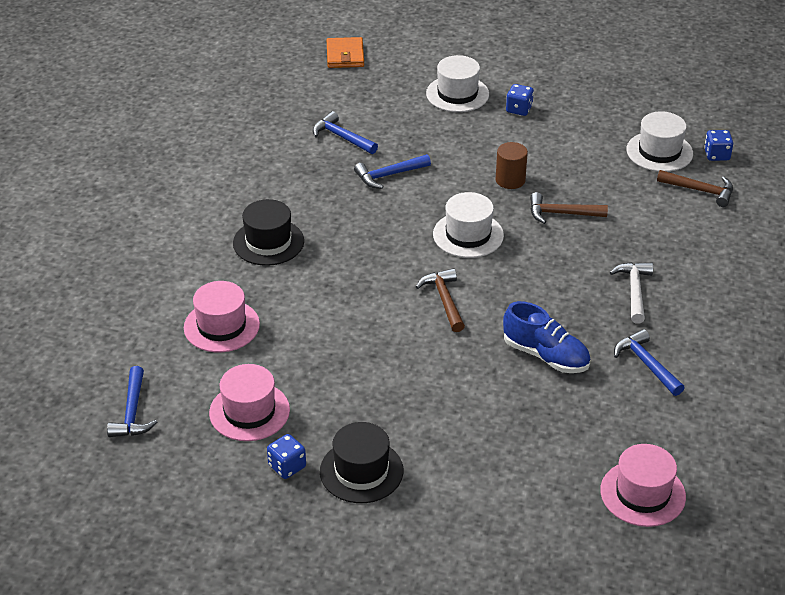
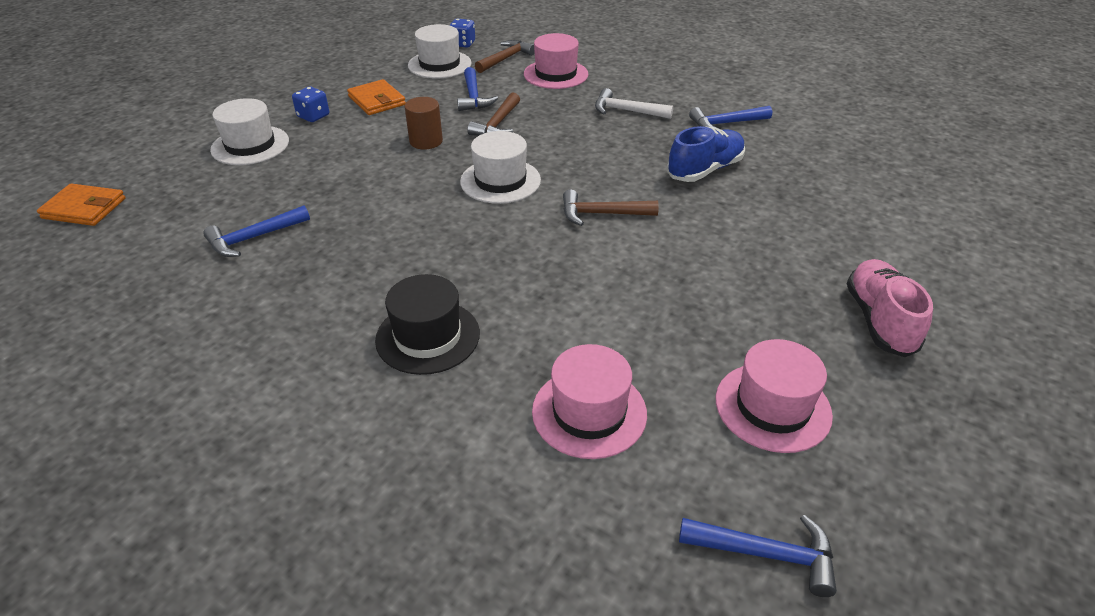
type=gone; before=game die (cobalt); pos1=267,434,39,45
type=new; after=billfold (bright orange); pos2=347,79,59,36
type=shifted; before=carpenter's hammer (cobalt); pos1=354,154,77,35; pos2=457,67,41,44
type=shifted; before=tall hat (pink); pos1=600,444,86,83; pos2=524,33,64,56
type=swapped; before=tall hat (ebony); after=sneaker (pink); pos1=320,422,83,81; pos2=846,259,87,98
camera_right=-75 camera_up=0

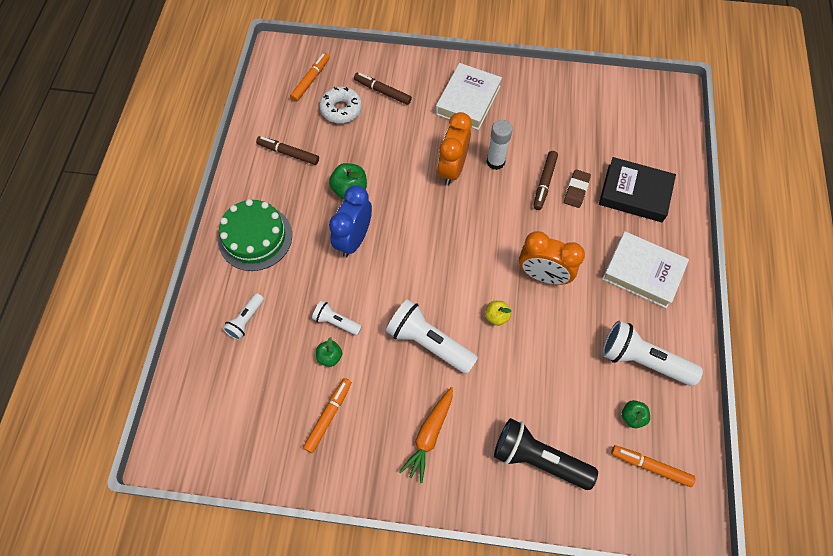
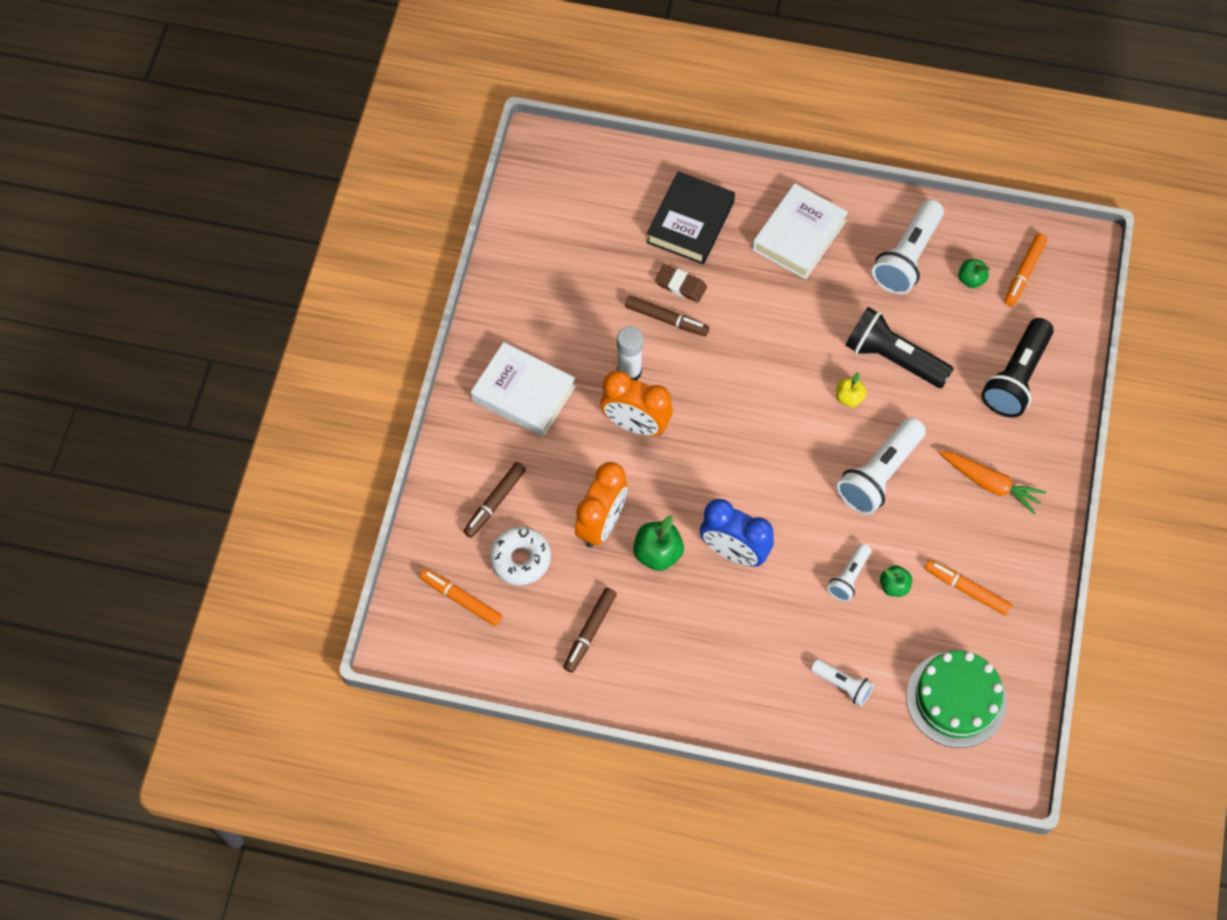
type=new; after=flashlight (ebony); pos2=845,307,109,81
type=shifted; before=cake (leaf-green); pos1=218,199,74,72; pos2=906,651,101,97
type=shifted; before=alarm clock (bright orange); pos1=519,231,66,54; pos2=575,462,52,86
camera_right=-85 camera_up=0

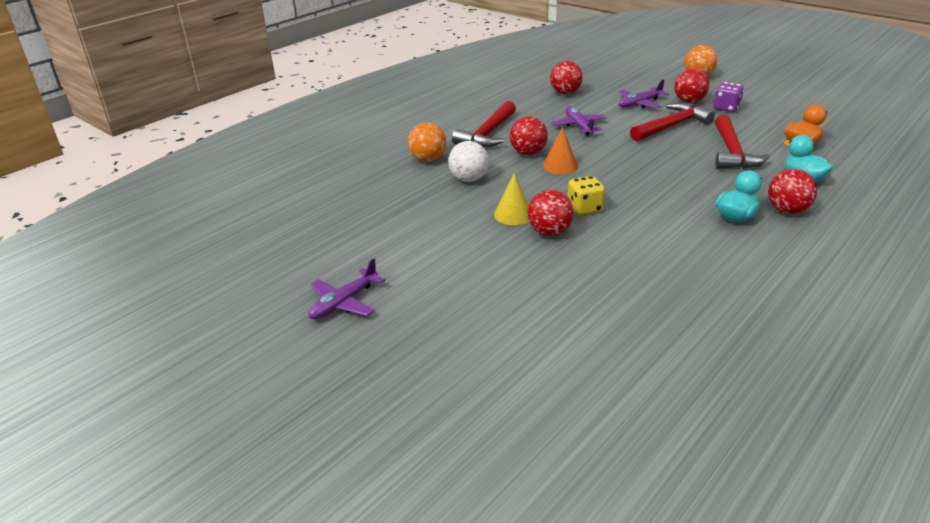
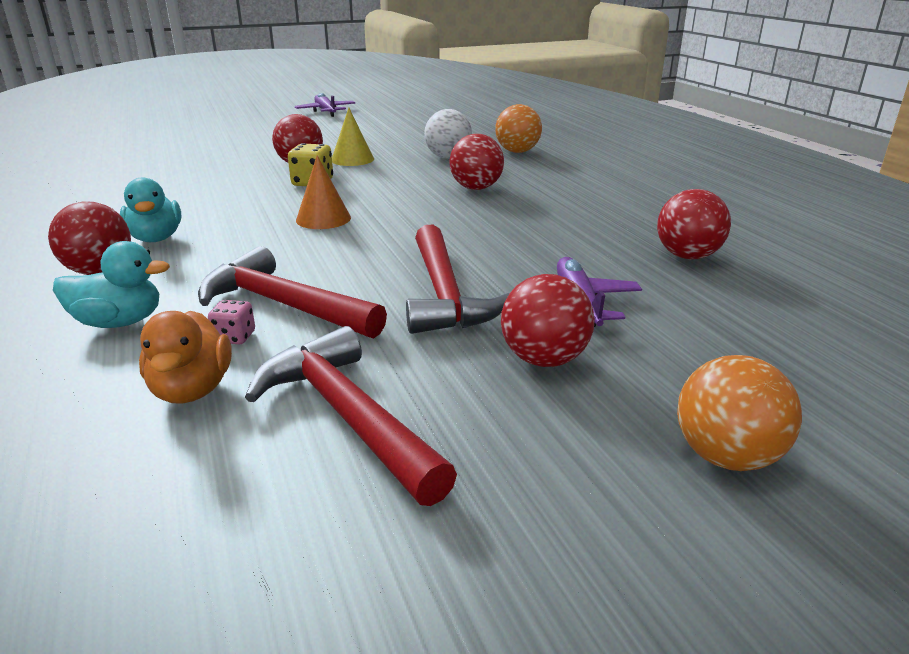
type=gone; before=plane (royal purple); pos1=551,106,55,30
type=gone; before=game die (royal purple); pos1=713,82,31,30
type=new; after=game die (pink); pos2=208,300,47,44
type=shifted; before=carpenter's hammer (red); pos1=452,101,64,46; pos2=245,326,212,180
type=shifted; before=cone (bright orange); pos1=543,127,35,47; pos2=296,155,55,74
camera_right=115 camera_up=-5

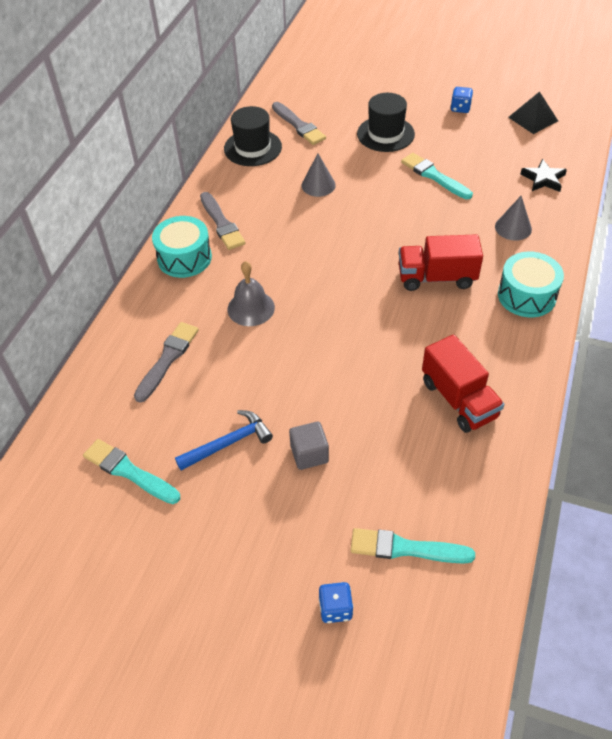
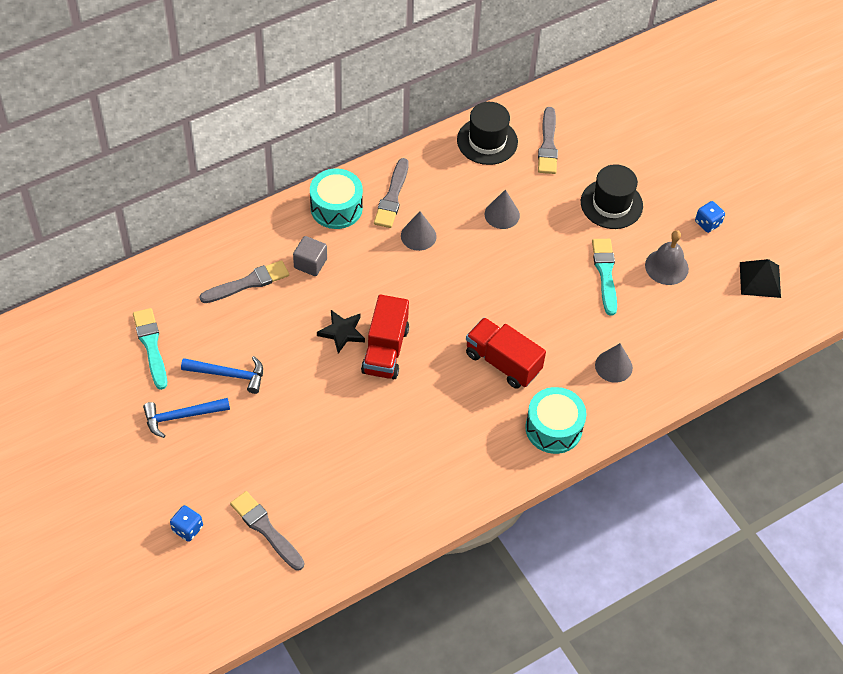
type=new; after=carpenter's hammer (cobalt); pos2=143,398,87,40
type=new; after=cone (grey); pos2=401,211,36,40
type=shifted; before=school bell (grey); pos1=228,261,47,65; pos2=645,230,44,55
type=shifted; before=cube (grey); pos1=289,422,40,48; pos2=293,236,34,40
type=shifted; before=truck (red); pos1=422,334,82,99; pos2=361,294,48,85
type=shifted; before=five-pointed star (ebony); pos1=520,159,47,33; pos2=317,310,48,44
type=repainted; before=paint brush (teal); after=paint brush (grey); pos1=351,528,124,36; pos2=230,491,74,79
camera_right=35 camera_up=5

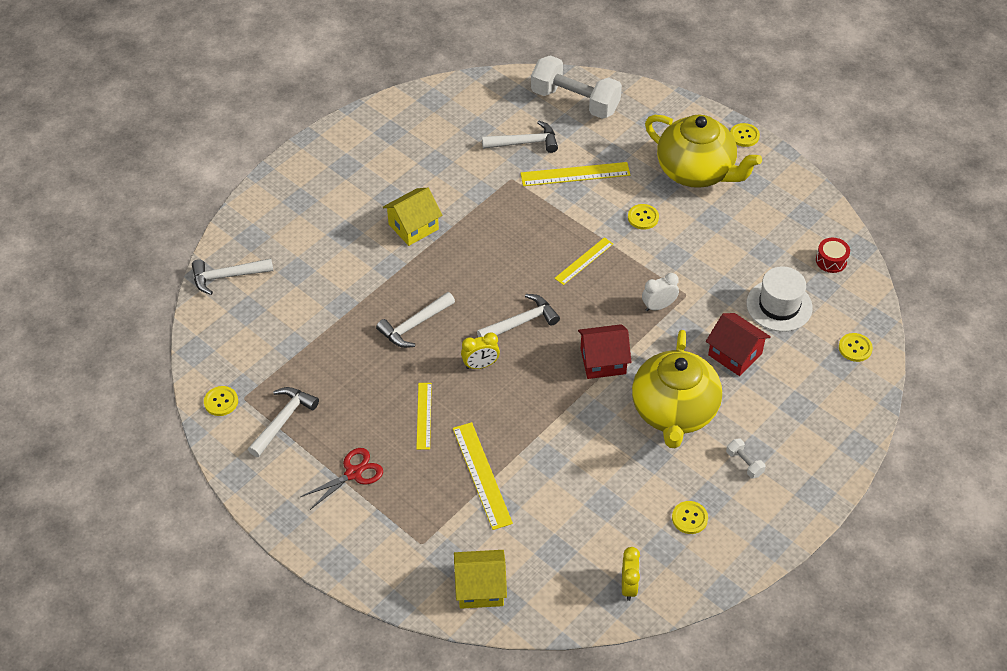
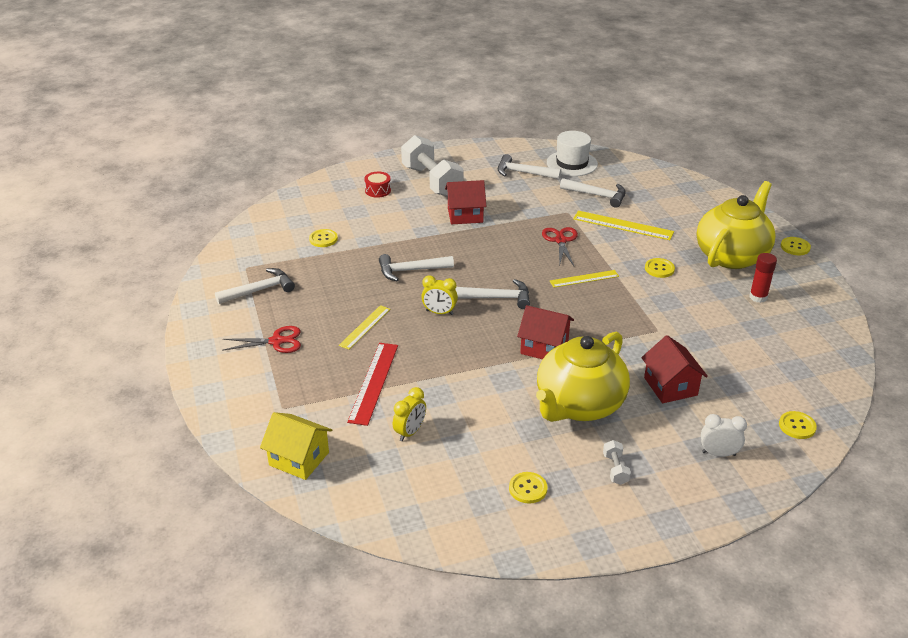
type=new; after=pair of scissors (red); pos2=542,227,36,39
type=new; after=glue stick (red); pos2=749,253,28,50
type=shifted; before=carpenter's hammer (snow-white); pos1=192,258,81,37; pos2=498,154,63,25
type=shifted; before=sewing button (bright yellow); pos1=204,386,34,30; pos2=309,229,29,18
type=shifted; before=hand weight (snow-white); pos1=531,55,91,64; pos2=401,135,62,62
type=shifted; before=alarm clock (bright yellow); pos1=622,547,18,54; pos2=393,387,33,54
type=shifted; before=alarm clock (snow-white); pos1=642,273,37,38; pos2=701,414,46,43
type=shifted; before=tall hat (snow-white); pos1=746,266,67,66; pos2=547,131,51,45
type=shifted; before=snare drum (red); pos1=816,238,34,35; pos2=364,172,27,26
type=repainted; before=cottage (bright yellow); after=cottage (red); pos1=383,188,59,58; pos2=445,180,41,44
type=repainted; before=straightedge (bright yellow); after=straightedge (red); pos1=453,422,60,108; pos2=347,343,51,83
type=rotated; before=china teapot (bright yellow); pos1=645,115,117,73; pos2=697,181,79,88; turn=-120
camera_right=30 camera_up=-15

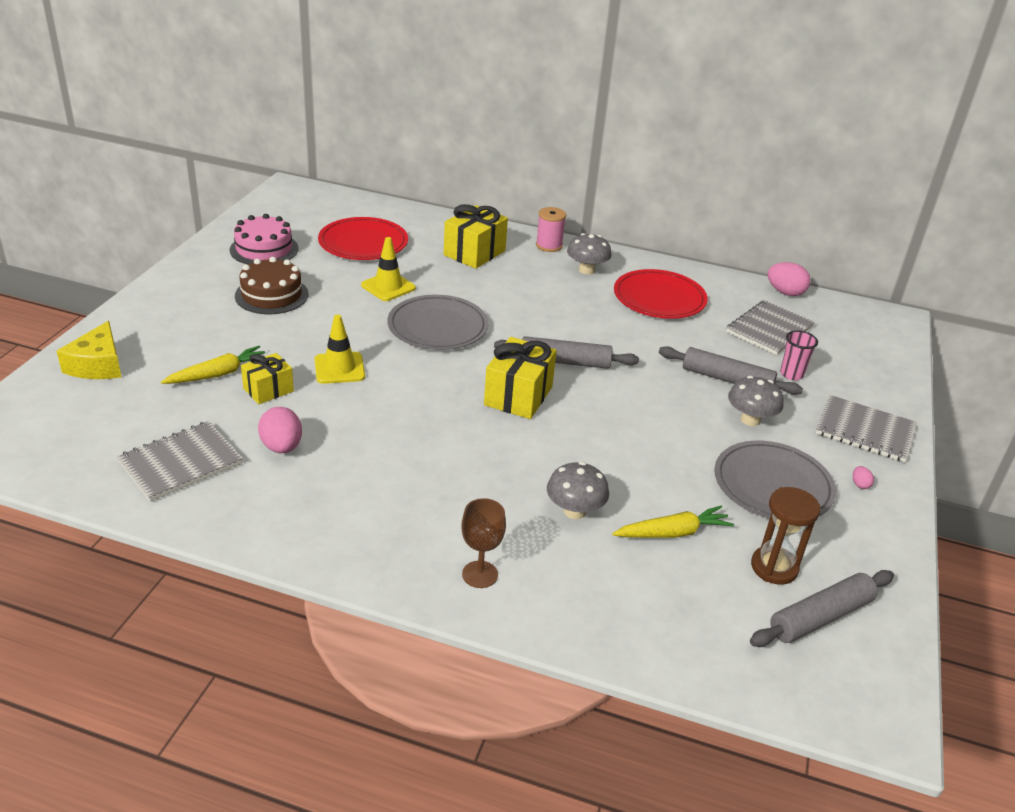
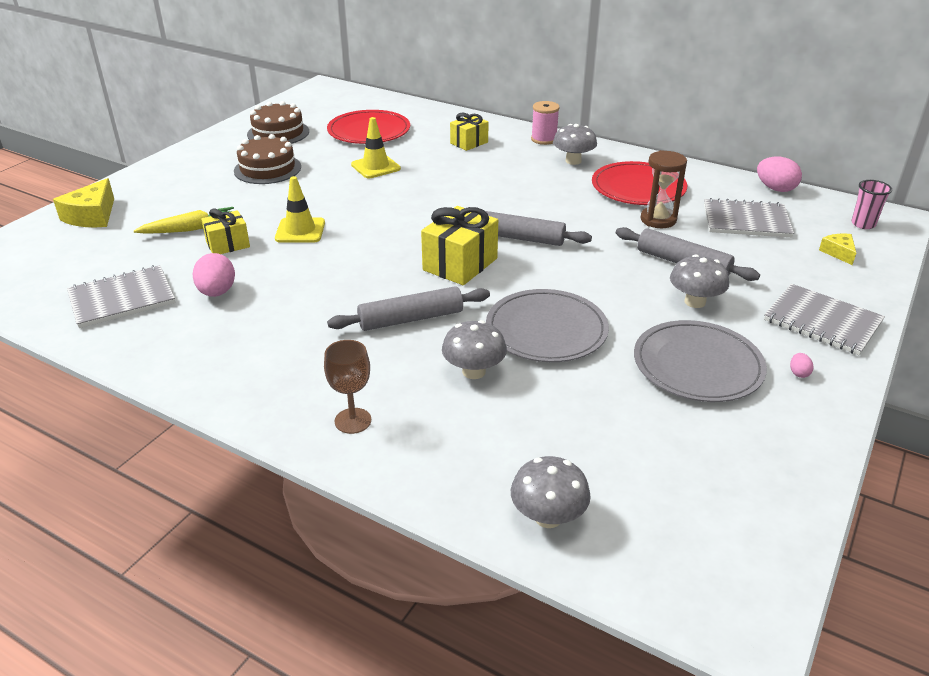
type=gone; before=toy carrot (bright yellow); pos1=612,506,122,32
type=new; after=fungus (grey); pos2=511,456,80,72
type=new; after=piece of cheese (bright yellow); pos2=819,234,37,31
type=shifted; before=plate (grey); pos1=388,295,101,55; pos2=486,289,123,73
type=shifted; before=dough roller (grey); pos1=750,570,144,77; pos2=327,286,163,45
type=shifted; before=sand timer (dark brown); pos1=751,487,69,98; pos2=641,150,46,78
type=shifted; before=tumbler (pink); pos1=780,330,38,50; pos2=851,180,41,49
type=repainted; before=cake (pink); after=cake (dark brown); pos1=230,214,68,51; pos2=247,101,62,43
type=rotated; before=notepad (grey); pos1=726,300,89,55; pos2=704,198,90,40; turn=45
type=scaled; before=wrapped gift (bright yellow); pos1=444,204,64,65; pos2=450,113,39,38; scale=0.62
camera_right=15 camera_up=0

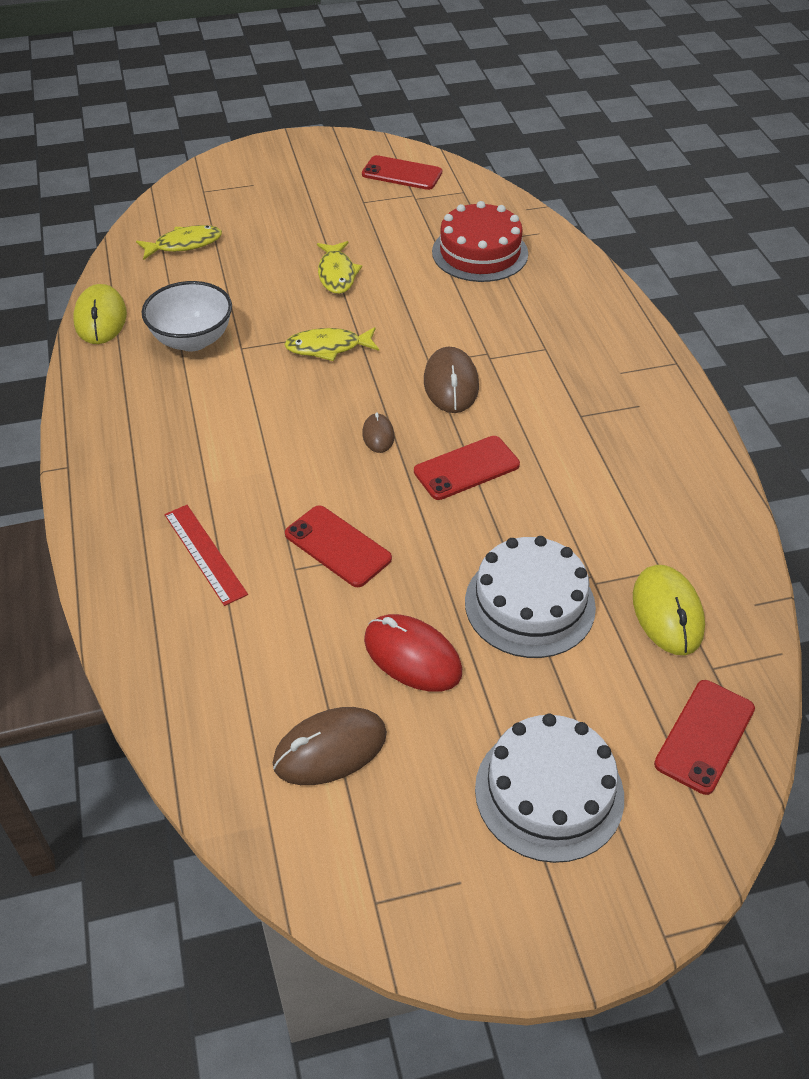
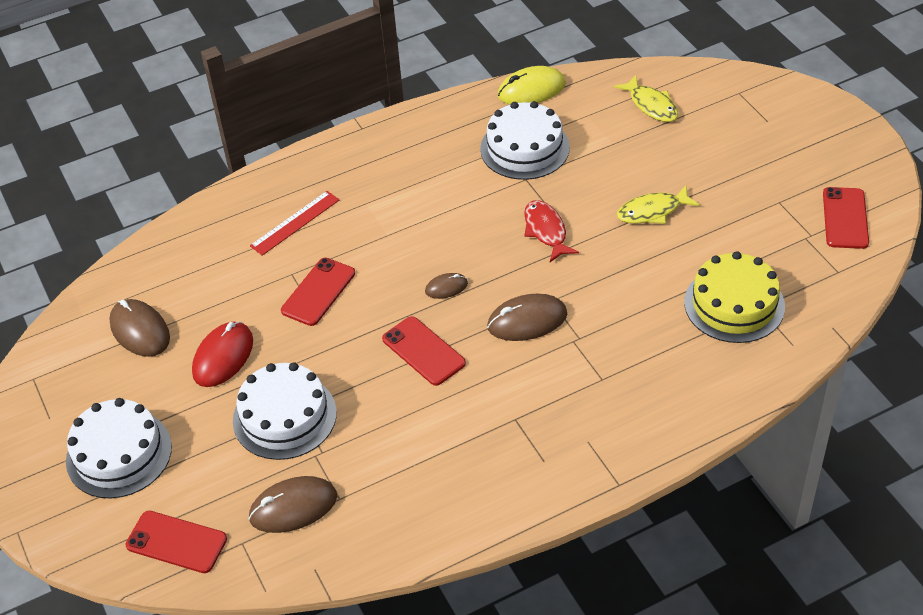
type=swapped; before=serving bowl (snow-white); after=cake (snow-white); pos1=142,281,90,70; pos2=480,101,90,79
type=repainted; before=fish figure (bright yellow); after=fish figure (red); pos1=284,327,95,34; pos2=524,200,55,62
type=repainted; before=cake (red); after=cake (bright yellow); pos1=432,201,96,81; pos2=684,251,101,92
type=repainted; before=computer mouse (bright yellow); after=computer mouse (dark brown); pos1=633,565,72,90; pos2=249,476,88,57
camera_right=80 camera_up=0

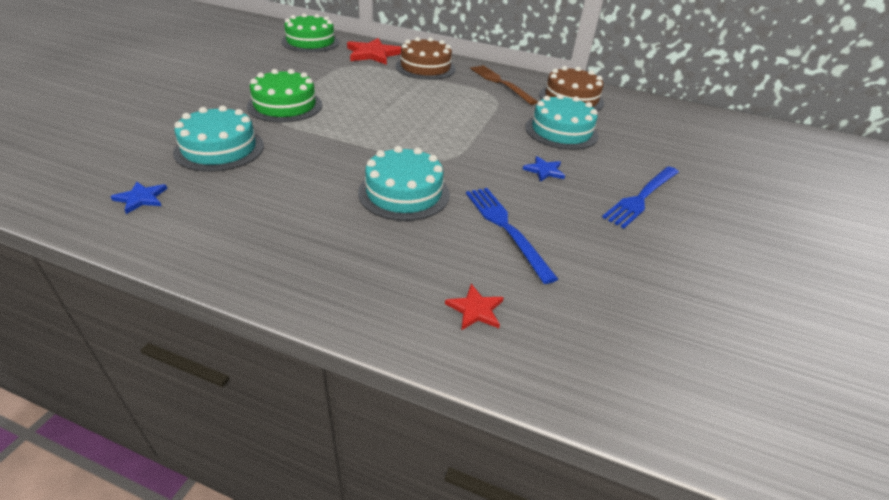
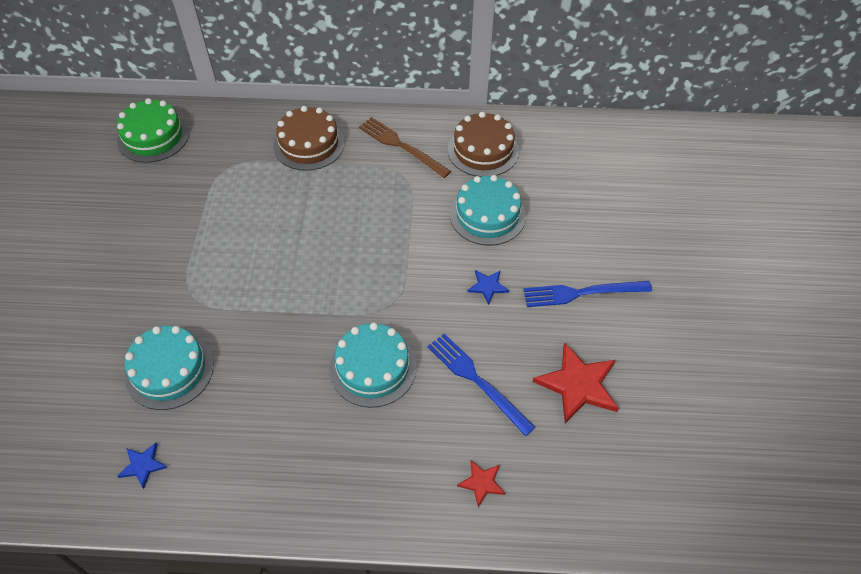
type=gone; before=cake (leaf-green); pos1=247,69,75,54
type=shifted; before=five-pointed star (red); pos1=347,38,54,27; pos2=533,342,86,81
type=rotated; before=dinner fork (cobalt); pos1=602,166,77,62; pos2=523,281,129,26; turn=60
camera_right=-15 camera_up=15

